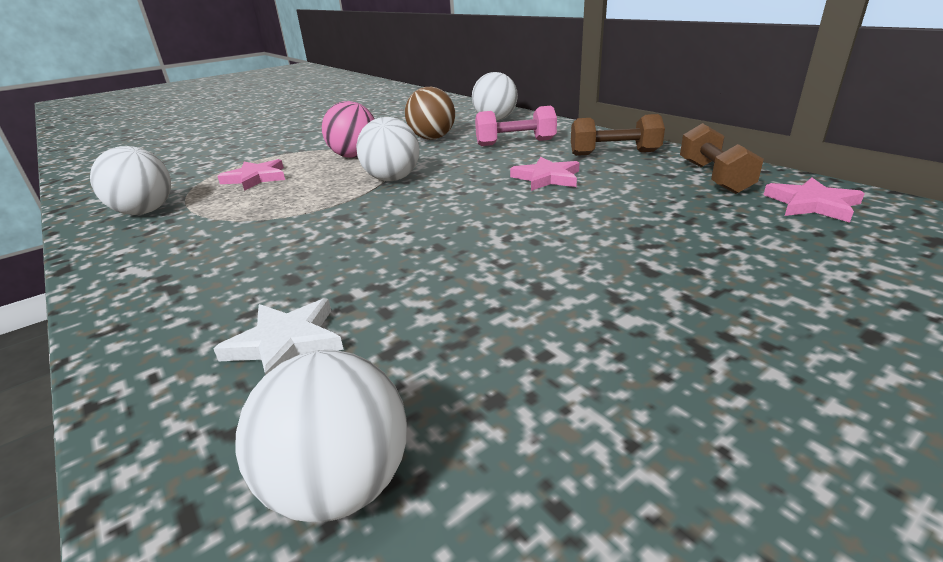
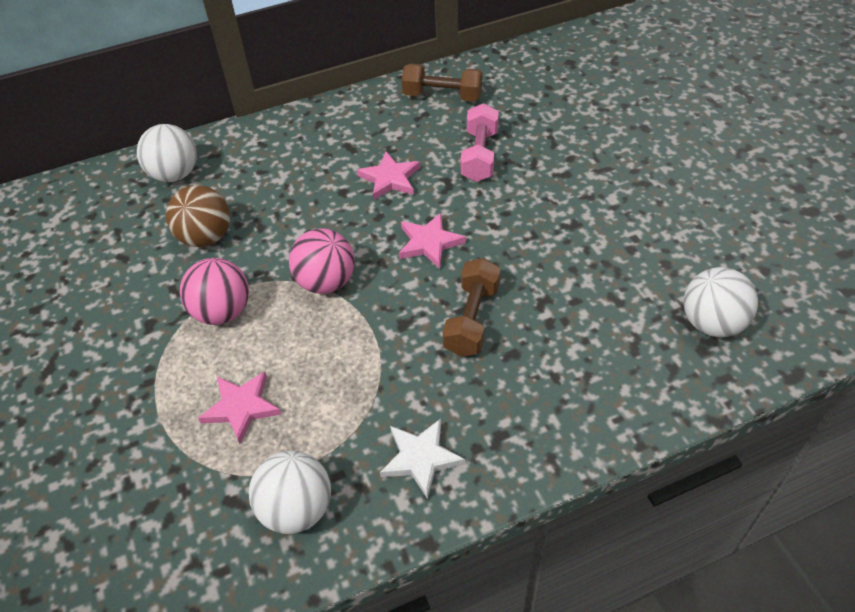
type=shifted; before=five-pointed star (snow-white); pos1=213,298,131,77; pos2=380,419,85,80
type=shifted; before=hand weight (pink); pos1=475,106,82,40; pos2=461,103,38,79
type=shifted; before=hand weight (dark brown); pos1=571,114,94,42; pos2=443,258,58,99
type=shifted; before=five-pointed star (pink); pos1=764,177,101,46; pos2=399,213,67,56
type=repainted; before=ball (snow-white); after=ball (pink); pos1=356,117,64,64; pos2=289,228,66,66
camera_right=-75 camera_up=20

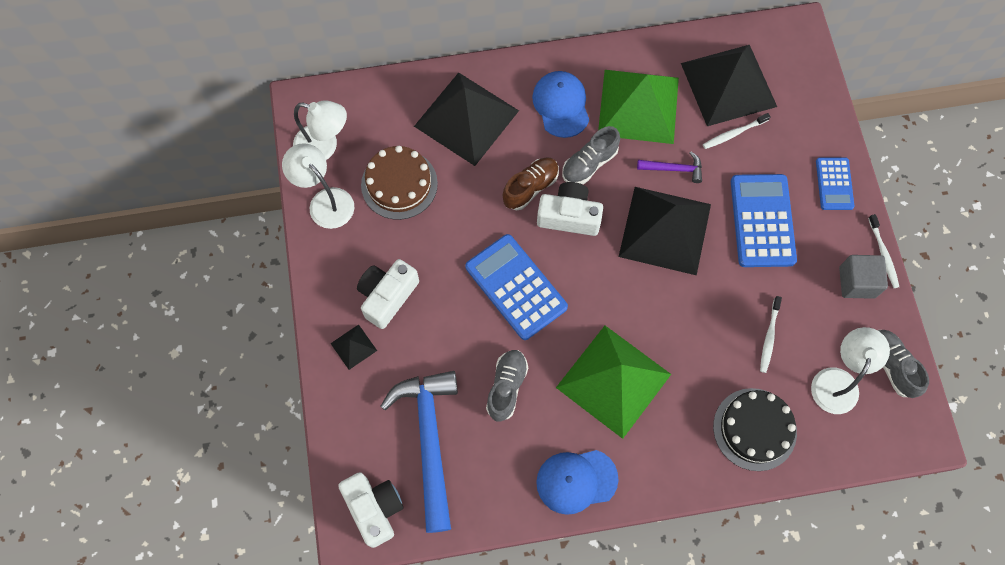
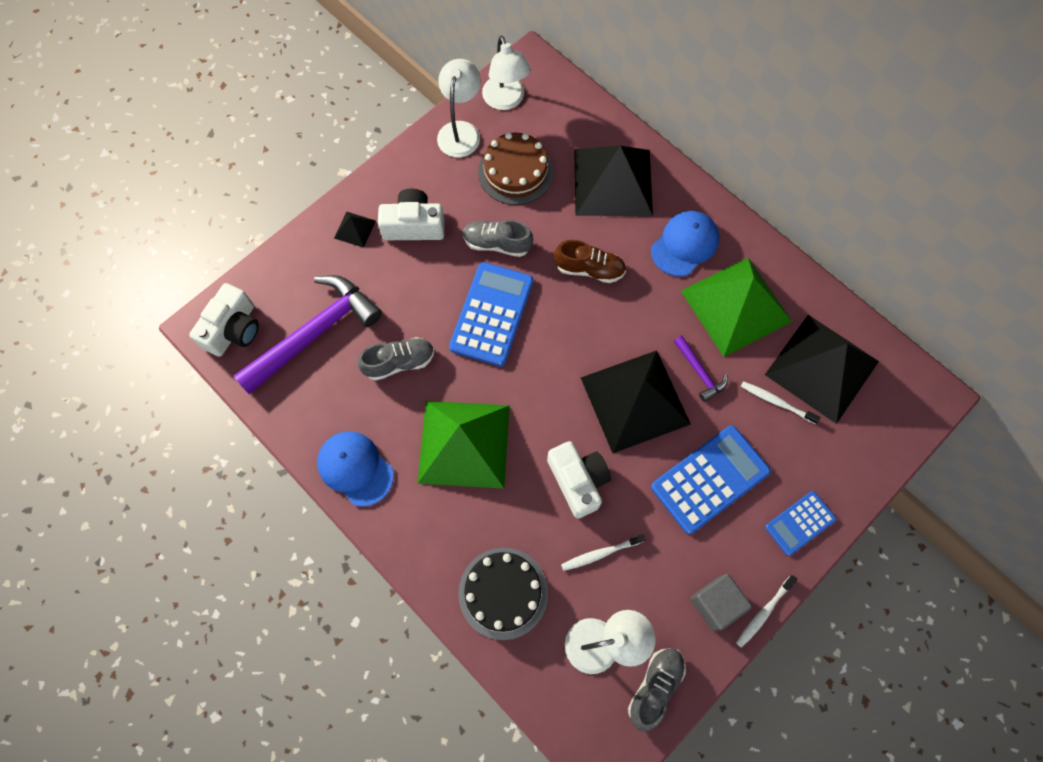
type=shifted; before=camera (snow-white); pos1=537,182,66,54; pos2=547,441,64,78
type=shifted; before=sneaker (grey); pos1=562,126,58,58; pos2=463,220,70,37
type=repainted; before=carpenter's hammer (cobalt); after=carpenter's hammer (royal purple); pos1=380,371,78,162; pos2=233,275,149,119
camera_right=55 camera_up=0

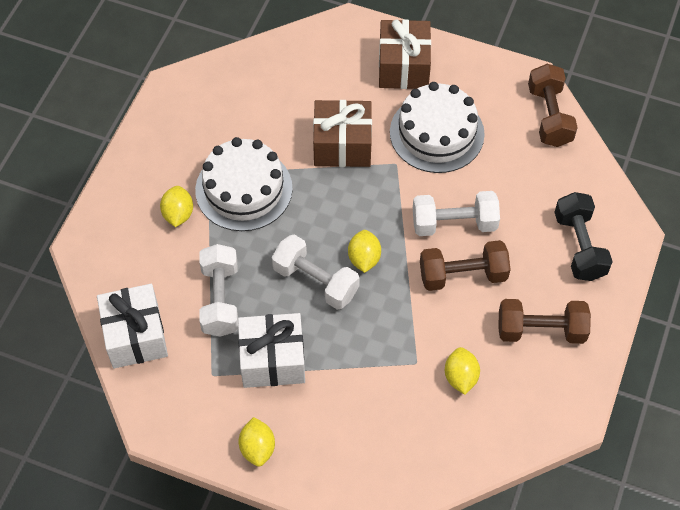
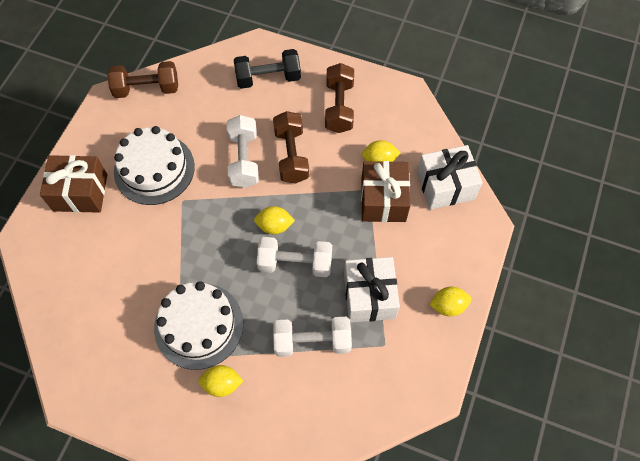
type=shifted; before=wrapped gift (snow-white); pos1=97,284,71,84; pos2=417,145,66,65
type=shifted; before=wrapped gift (dark brown); pos1=313,100,59,67; pos2=361,161,49,61
type=rotated; before=hand weight (snow-white); pos1=272,234,88,76; pos2=257,237,75,40; turn=60
camera_right=-90 camera_up=5

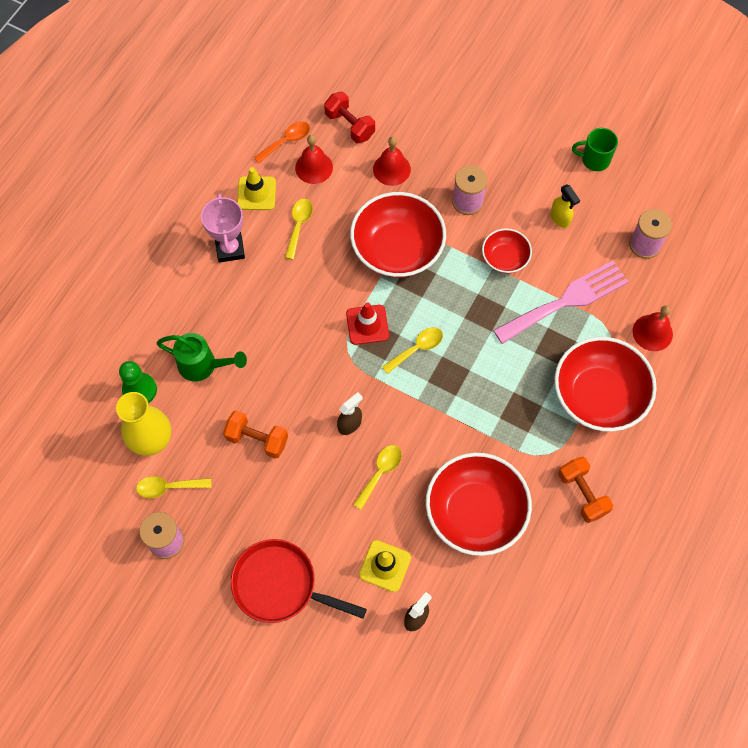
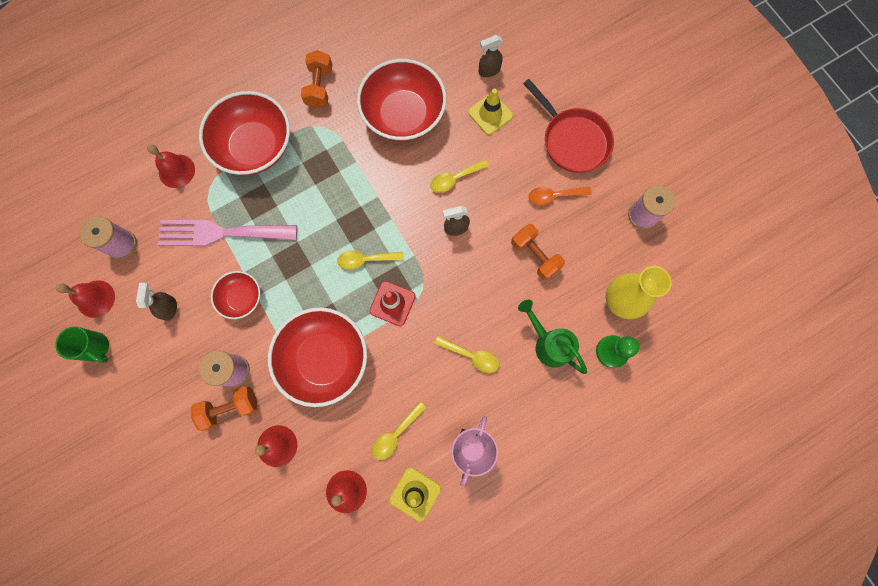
type=gone; before=hand weight (red); pos1=324,92,51,51
type=new; after=school bell (red); pos2=56,280,59,38
type=new; after=hand weight (bright orange); pos2=191,386,66,45
type=shifted; before=tablespoon (bright yellow); pos1=136,476,75,22; pos2=434,336,65,37
type=shifted; before=tablespoon (bright orange); pos1=253,122,57,41; pos2=528,187,64,19
type=repainted; before=spray bottle (bright yellow); after=spray bottle (dark brown); pos1=551,184,29,44; pos2=136,283,41,38
camera_right=-150 camera_up=10

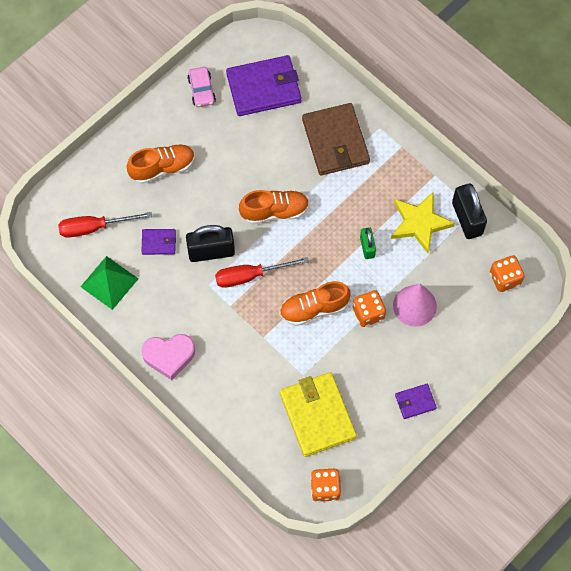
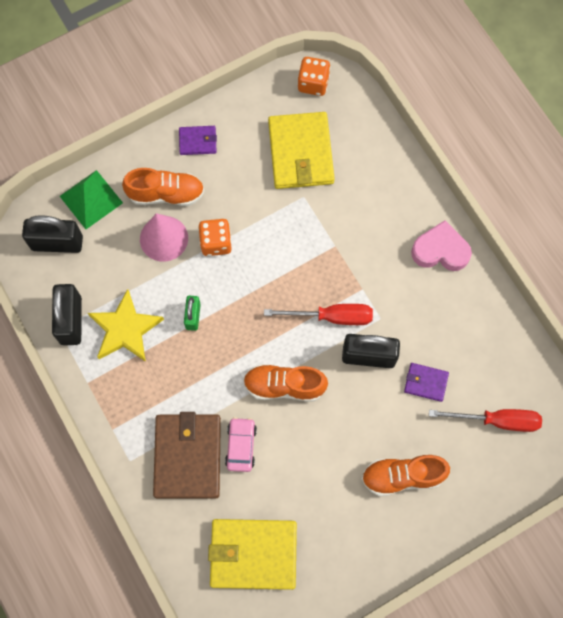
type=shifted; before=pyramid shape (leaf-green); pos1=80,256,58,54; pos2=60,170,63,59
type=shifted; before=toy car (pink); pos1=187,67,29,40; pos2=225,417,32,55
type=shifted; before=sneaker (bright orange); pos1=280,281,71,45; pos2=122,168,82,38
type=swapped; before=game die (bright orange); after=padlock (ebony); pos1=490,255,35,37; pos2=22,215,61,38
type=repainted; before=billfold (royal purple); after=billfold (bright yellow); pos1=226,55,76,61; pos2=208,519,89,71
camera_right=-165 camera_up=5

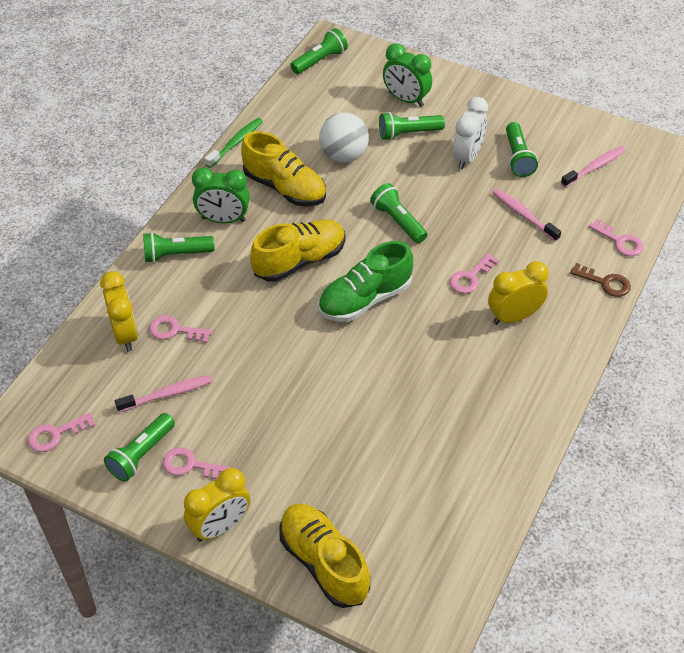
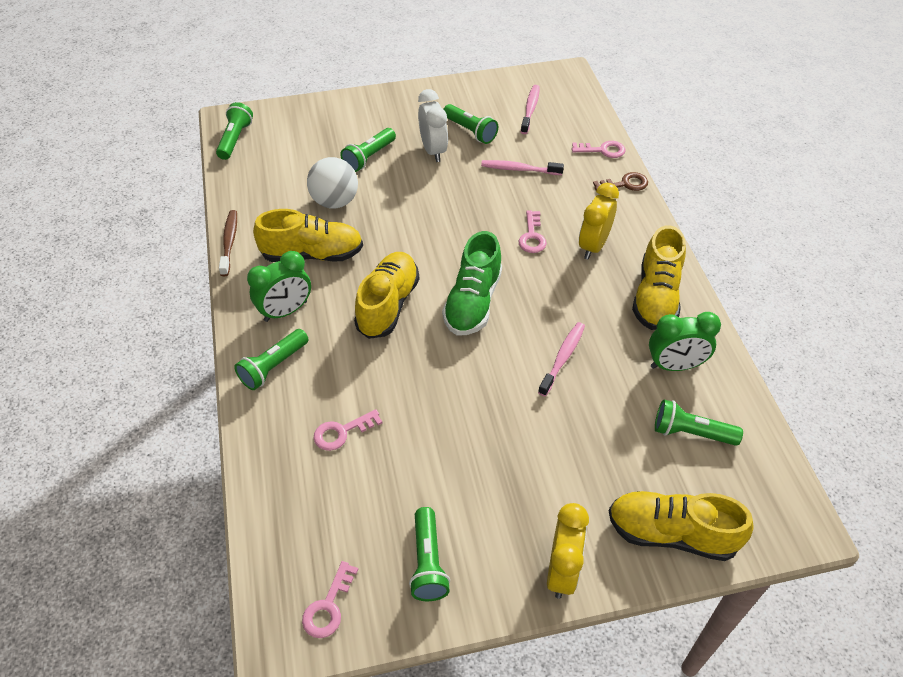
type=gone; before=alarm clock (bright yellow); pos1=100,271,38,80
type=gone; before=key (pink); pos1=163,447,67,32
type=new; after=sneaker (bright yellow); pos2=632,225,54,105
type=shifted; before=dental brush (pink); pos1=115,375,98,37; pos2=538,322,47,74
type=shifted; before=flashlight (leaf-green); pos1=370,183,57,60; pos2=655,399,88,47
type=shifted; before=alarm clock (leaf-green); pos1=383,43,49,64; pos2=649,312,72,59
type=repainted; before=dental brush (leaf-green); after=dental brush (dark brown); pos1=205,118,58,50; pos2=219,210,18,66
camera_right=-40 camera_up=0

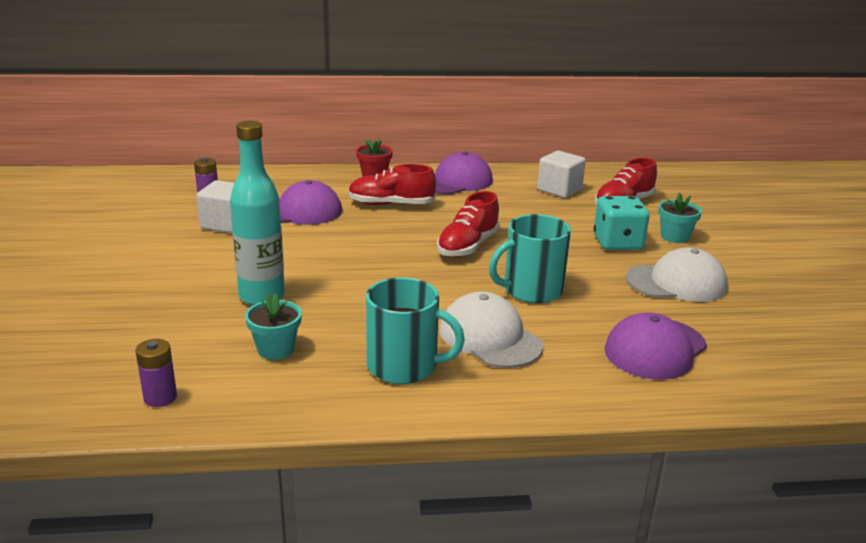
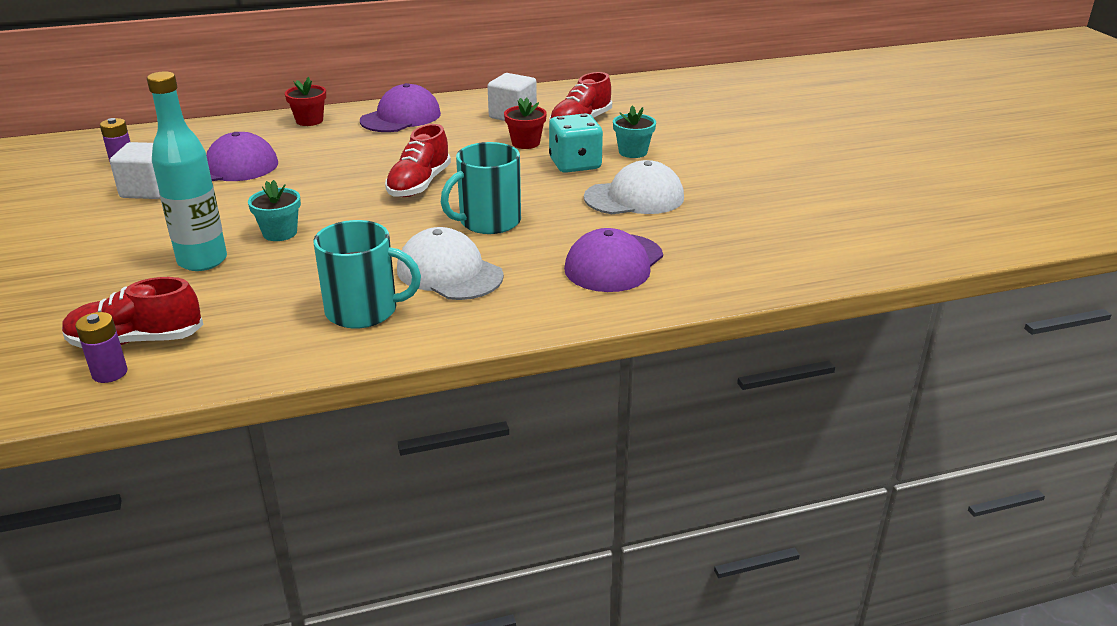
type=new; after=plant pot (red); pos2=504,98,43,51
type=shifted; before=plant pot (teal); pos1=245,293,57,67; pos2=248,180,53,61
type=shifted; before=sneaker (red); pos1=348,164,88,41; pos2=62,277,142,71
camera_right=-10 camera_up=5

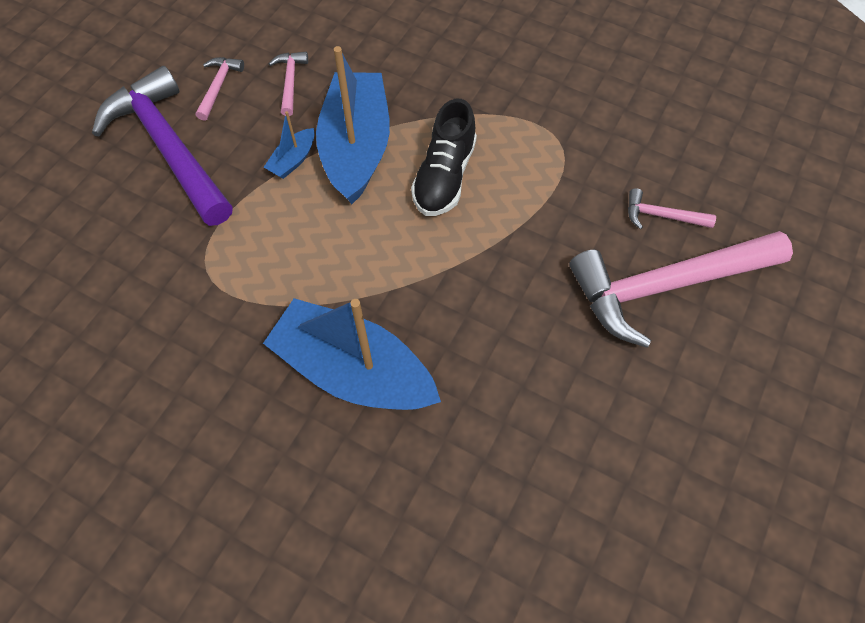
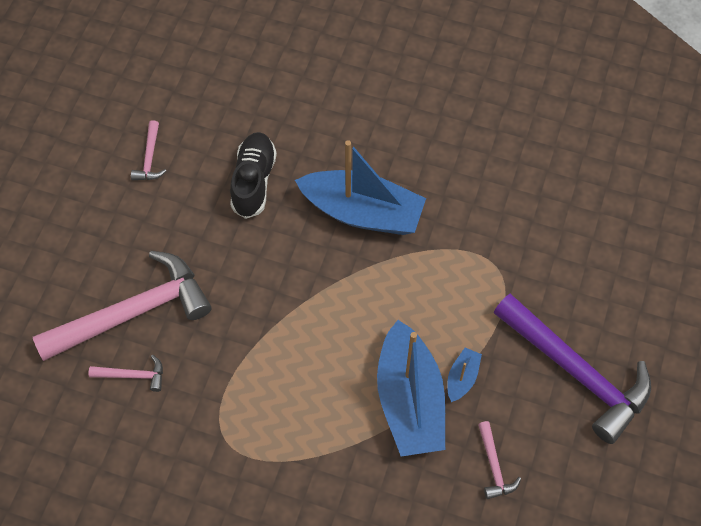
type=shifted; before=carpenter's hammer (pink); pos1=196,57,48,64; pos2=131,120,35,60
type=shifted; before=sneaker (ebony); pos1=411,99,66,117; pos2=230,132,47,87
camera_right=170 camera_up=0

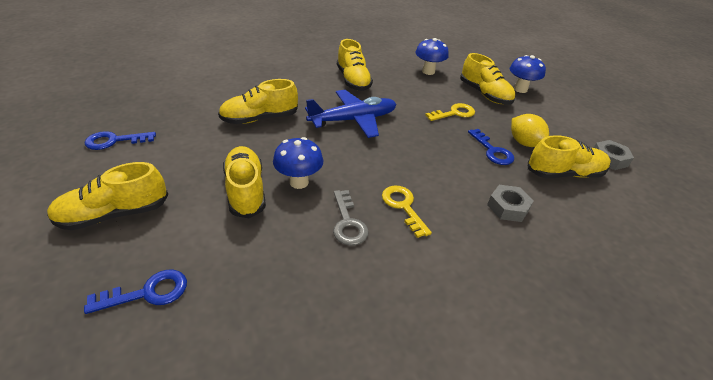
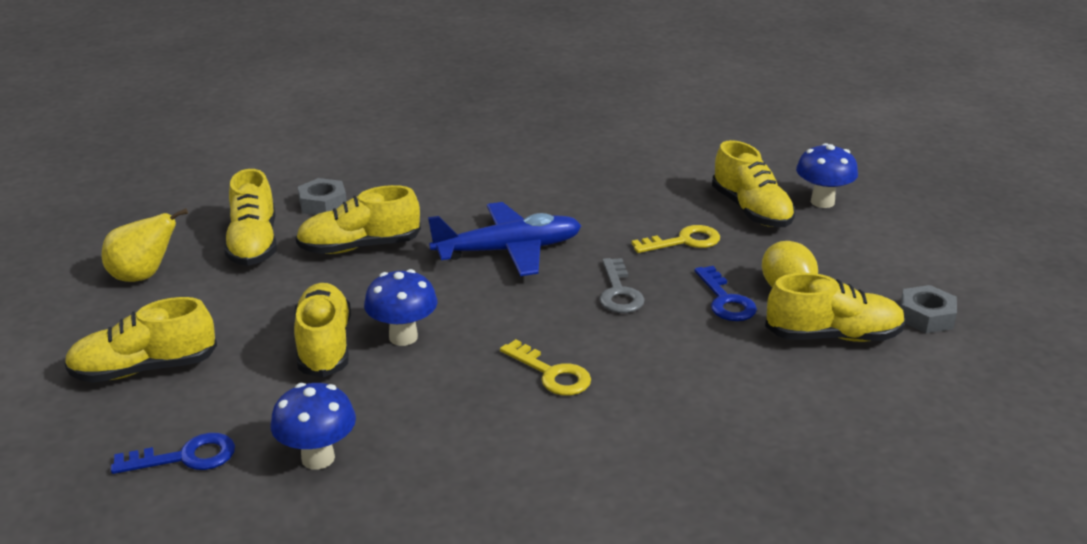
type=shifted; before=key (grey); pos1=333,190,36,56; pos2=599,258,46,55
type=shifted; before=sneaker (bright yellow); pos1=337,39,36,52; pos2=224,169,53,97
type=shifted; before=fungus (cobalt); pos1=415,38,34,37; pos2=271,383,85,87
type=shifted; before=hex nut (grey); pos1=487,185,47,37; pos2=298,178,49,37
type=swapped; before=key (cobalt); after=pear fruit (bright yellow); pos1=85,131,71,19; pos2=102,208,86,74
type=rotated; before=key (bright yellow); pos1=382,185,50,53; pos2=500,339,91,57; turn=150
camera_right=10 camera_up=-10

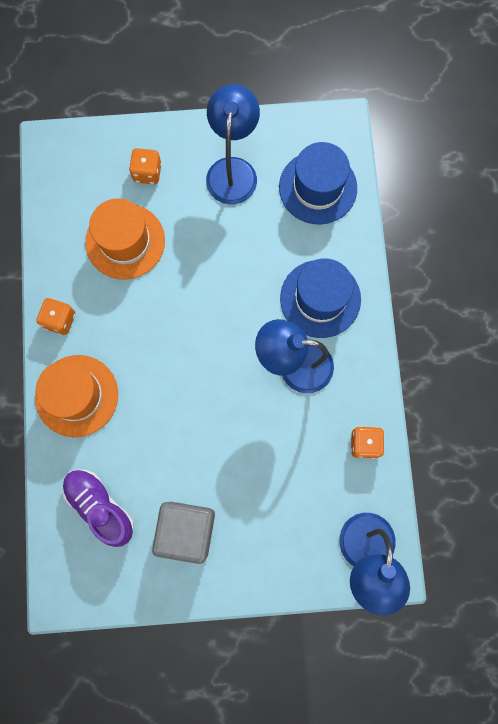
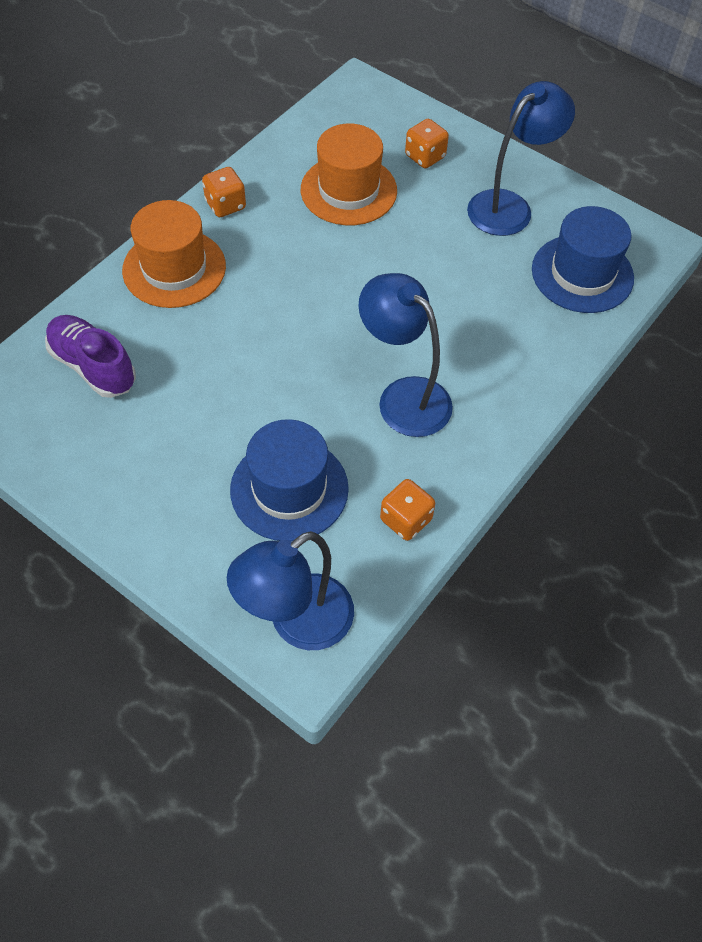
type=gone; before=cube (grey); pos1=152,502,63,62
type=shifted; before=tall hat (cobalt); pos1=280,258,81,80; pos2=230,419,119,122
type=rotated; before=sneaker (royal purple); pos1=62,469,72,78; pos2=45,315,91,83; turn=-45
camera_right=40 camera_up=-20

